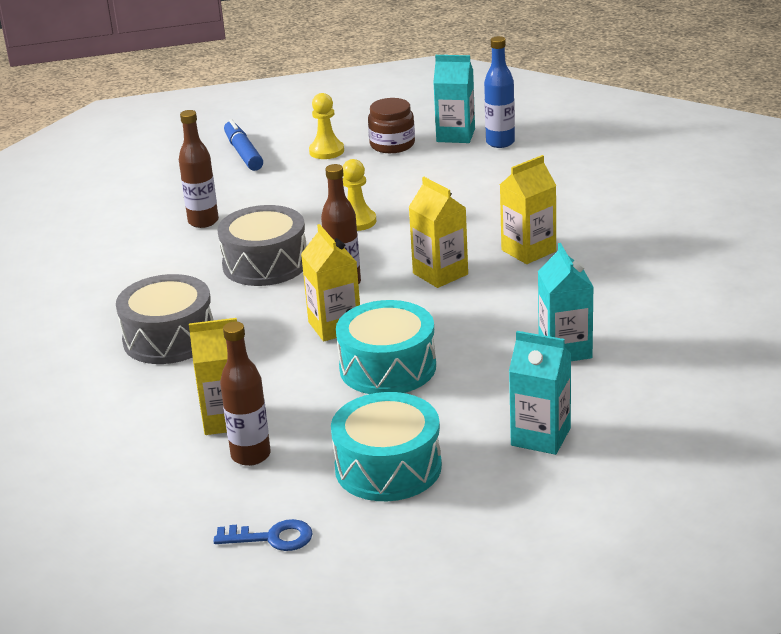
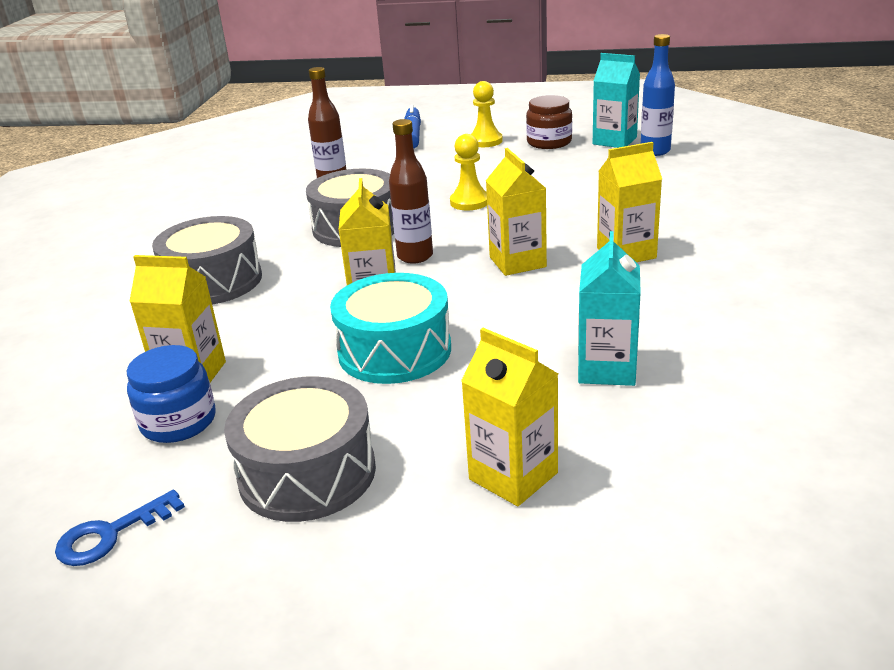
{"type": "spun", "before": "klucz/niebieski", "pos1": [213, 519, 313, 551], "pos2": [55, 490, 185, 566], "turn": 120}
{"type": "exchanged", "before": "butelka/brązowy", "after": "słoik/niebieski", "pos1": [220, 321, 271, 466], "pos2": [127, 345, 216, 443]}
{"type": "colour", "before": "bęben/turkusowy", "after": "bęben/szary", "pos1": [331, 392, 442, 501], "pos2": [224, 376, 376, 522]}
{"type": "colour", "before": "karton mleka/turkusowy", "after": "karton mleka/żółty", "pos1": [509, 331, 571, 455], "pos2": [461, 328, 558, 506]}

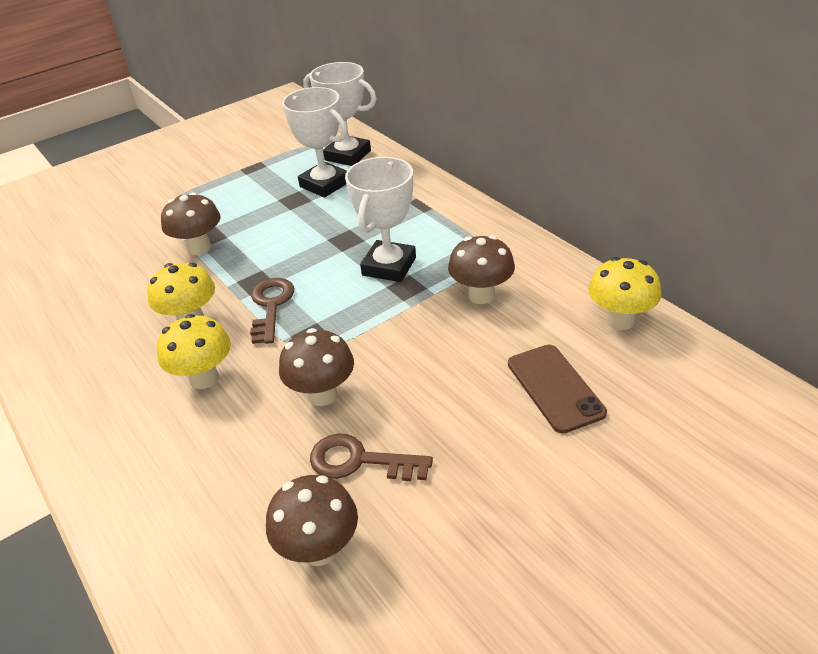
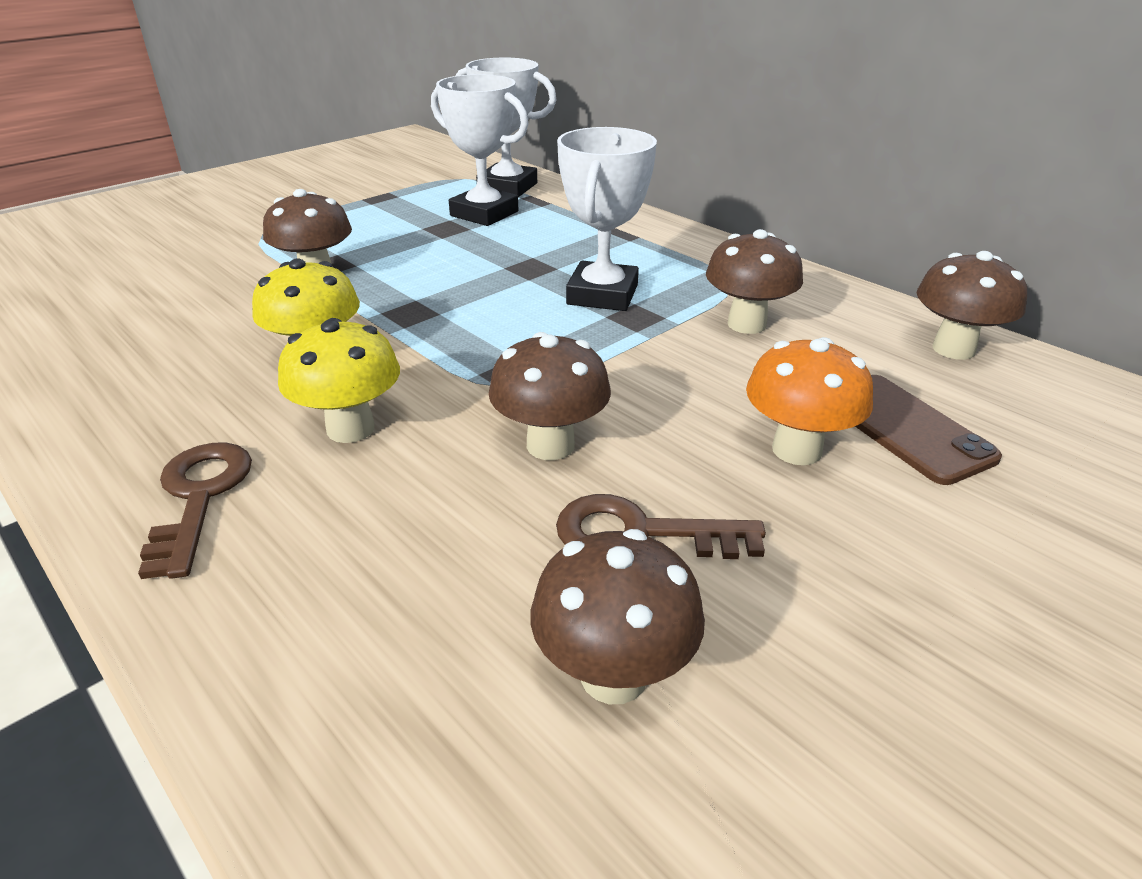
{"type": "relocated", "before": "klucz/brązowy", "pos1": [250, 278, 294, 344], "pos2": [138, 443, 252, 579]}
{"type": "appeared", "after": "grzyb/pomarańczowy", "pos2": [746, 337, 873, 465]}
{"type": "colour", "before": "grzyb/żółty", "after": "grzyb/brązowy", "pos1": [588, 257, 661, 330], "pos2": [917, 251, 1027, 360]}

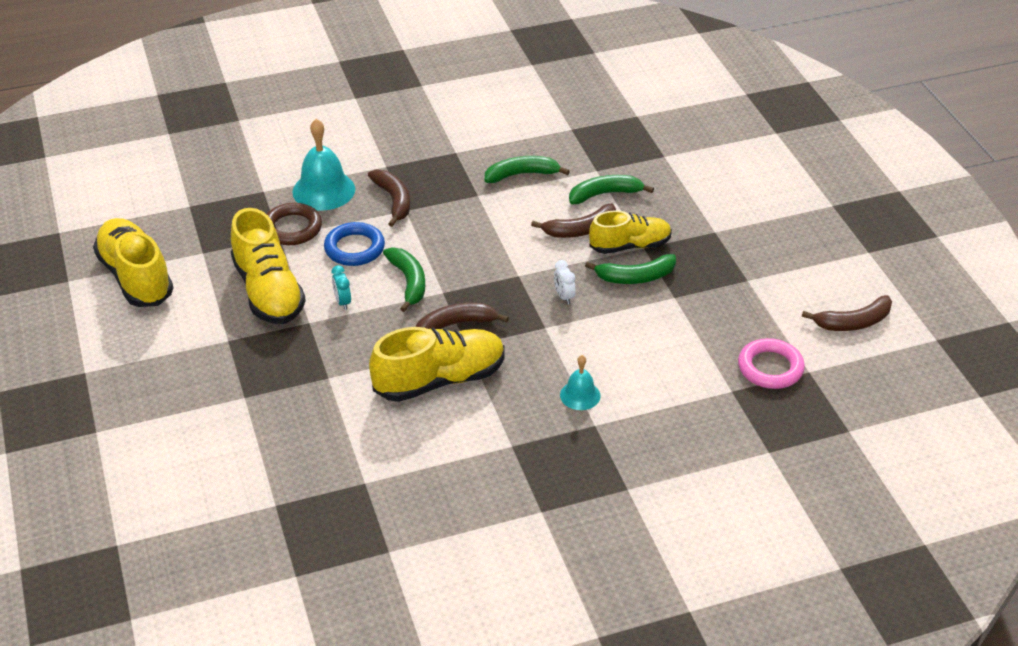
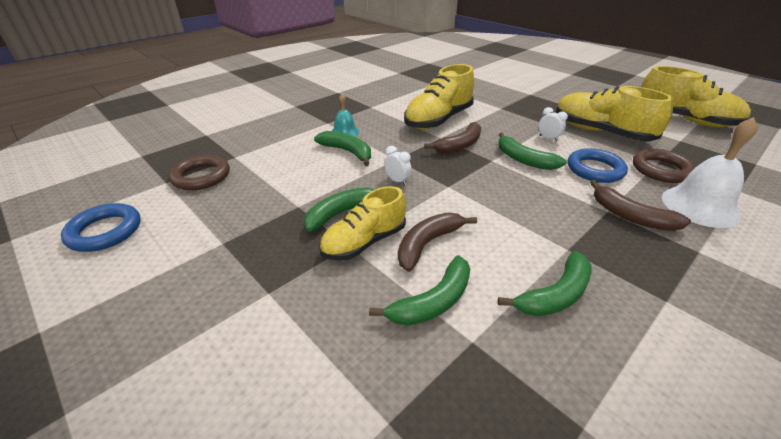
{"type": "exchanged", "before": "banan/brązowy", "after": "pierścień/niebieski", "pos1": [802, 295, 892, 331], "pos2": [61, 203, 140, 252]}
{"type": "colour", "before": "pierścień/różowy", "after": "pierścień/brązowy", "pos1": [738, 338, 805, 389], "pos2": [169, 155, 230, 190]}
{"type": "appeared", "after": "banan/zielony", "pos2": [314, 131, 371, 166]}
{"type": "colour", "before": "budzik/turkusowy", "after": "budzik/biały", "pos1": [332, 265, 351, 310], "pos2": [539, 107, 568, 142]}
{"type": "colour", "before": "dzwonek/turkusowy", "after": "dzwonek/biały", "pos1": [292, 119, 355, 210], "pos2": [662, 117, 758, 228]}

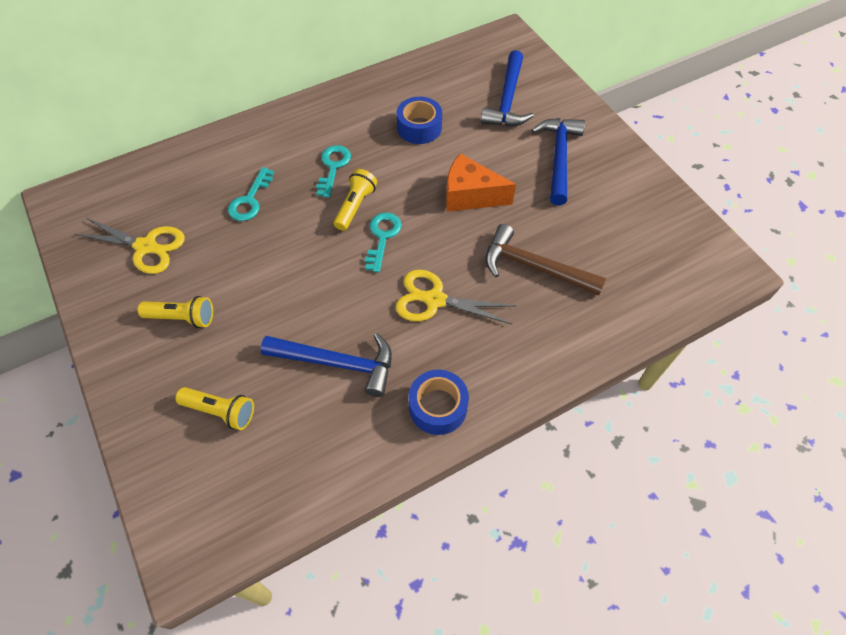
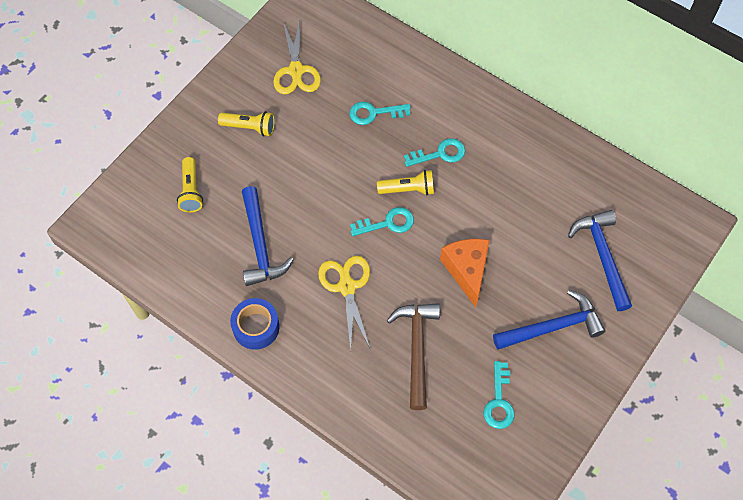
{"type": "spun", "before": "latarka/żółty", "pos1": [138, 296, 213, 328], "pos2": [218, 111, 275, 136], "turn": -60}
{"type": "appeared", "after": "klucz/turkusowy", "pos2": [483, 361, 515, 429]}
{"type": "spun", "before": "młotek/niebieski", "pos1": [481, 50, 534, 126], "pos2": [568, 210, 632, 311], "turn": 90}
{"type": "missing", "before": "taśma klejąca/niebieski", "pos1": [397, 97, 442, 144]}

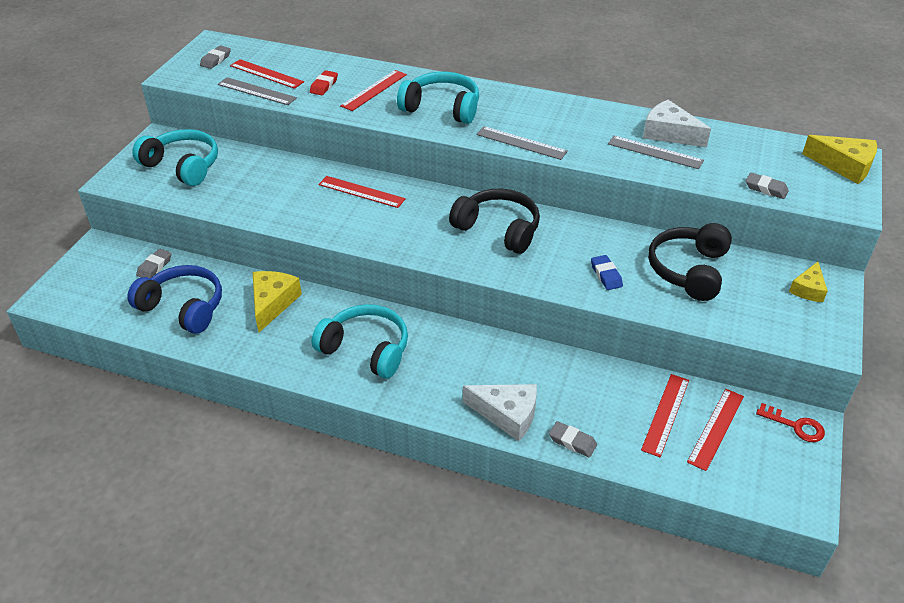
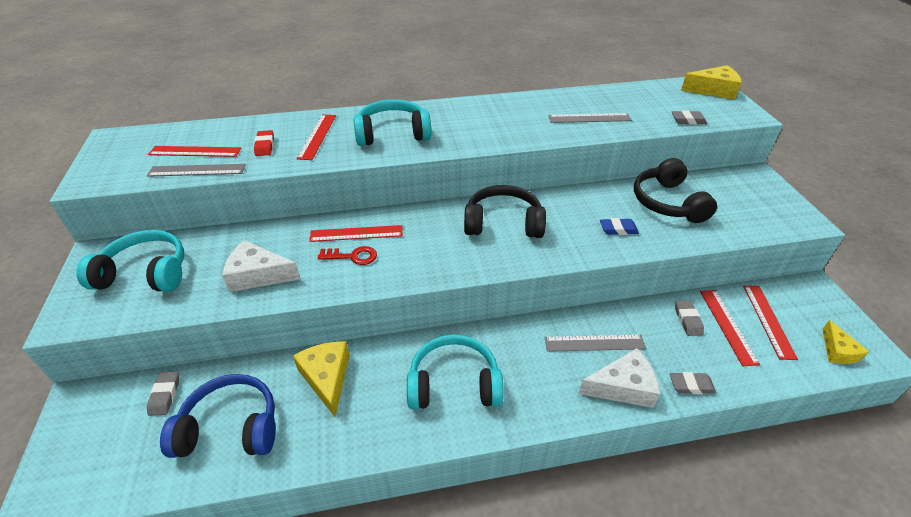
{"type": "relocated", "before": "ser/biały", "pos1": [643, 100, 711, 147], "pos2": [222, 240, 300, 292]}
{"type": "relocated", "before": "klucz/czerwony", "pos1": [756, 403, 825, 442], "pos2": [318, 246, 377, 265]}
{"type": "relocated", "before": "linijka/szary", "pos1": [476, 126, 568, 160], "pos2": [544, 335, 646, 352]}
{"type": "spun", "before": "gumka do mazania/niebieski", "pos1": [591, 255, 623, 290], "pos2": [600, 218, 639, 235], "turn": -45}
{"type": "relocated", "before": "gumka do mazania/szary", "pos1": [200, 45, 231, 69], "pos2": [675, 300, 704, 336]}
{"type": "relocated", "before": "ser/żółty", "pos1": [789, 262, 828, 302], "pos2": [822, 320, 869, 364]}

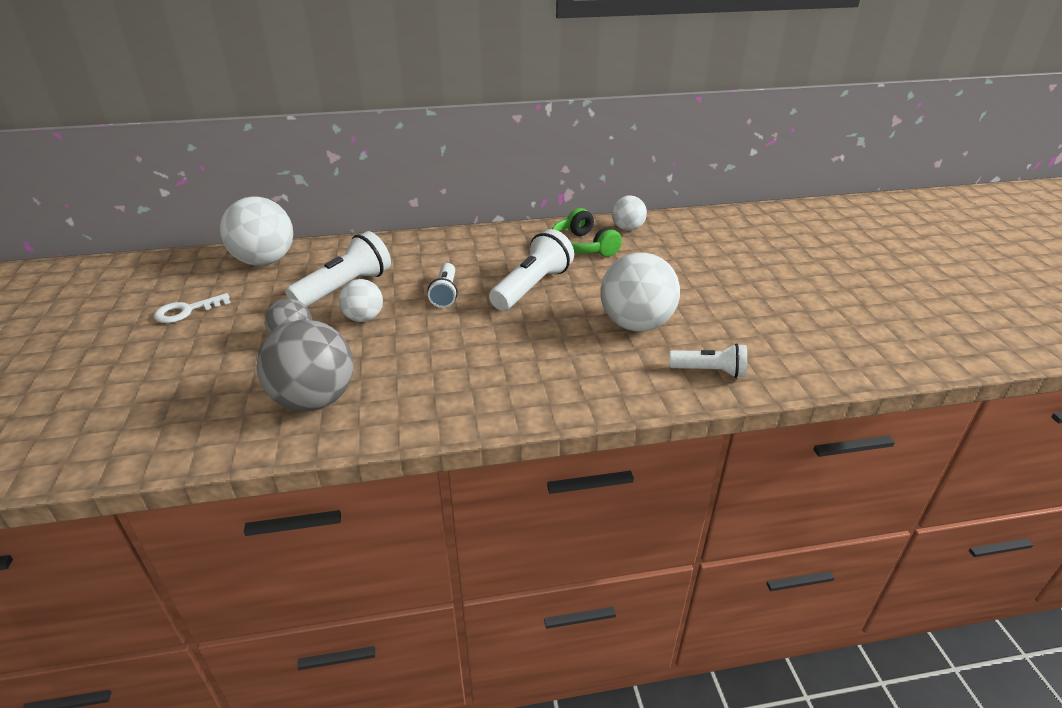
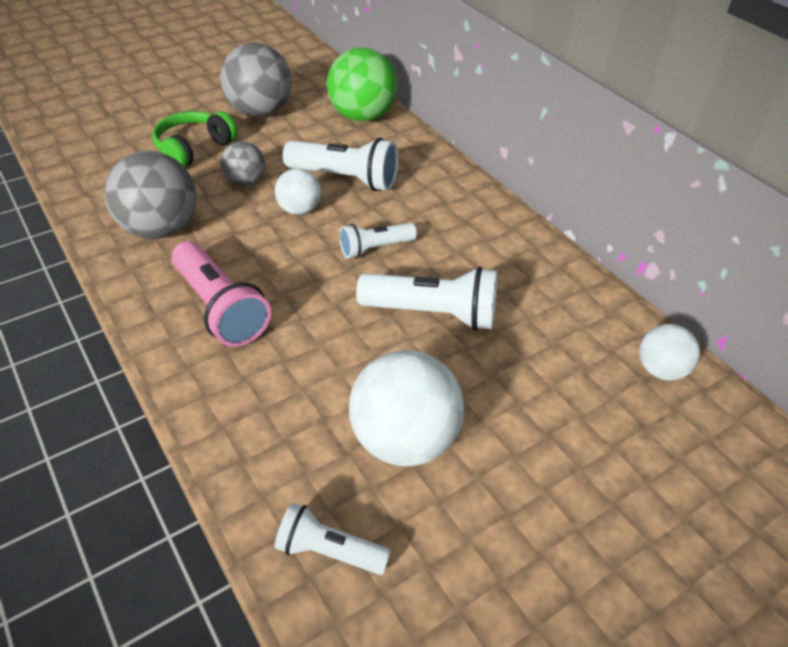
{"type": "relocated", "before": "słuchawki/zielony", "pos1": [552, 208, 622, 257], "pos2": [152, 111, 238, 167]}
{"type": "appeared", "after": "latarka/różowy", "pos2": [171, 241, 271, 347]}
{"type": "exchanged", "before": "klucz/biały", "after": "piłka/szary", "pos1": [154, 293, 231, 323], "pos2": [220, 43, 292, 117]}
{"type": "spun", "before": "latarka/biały", "pos1": [669, 343, 747, 378], "pos2": [275, 503, 391, 575], "turn": 120}
{"type": "colour", "before": "piłka/biały", "after": "piłka/zielony", "pos1": [220, 196, 293, 266], "pos2": [327, 47, 397, 122]}

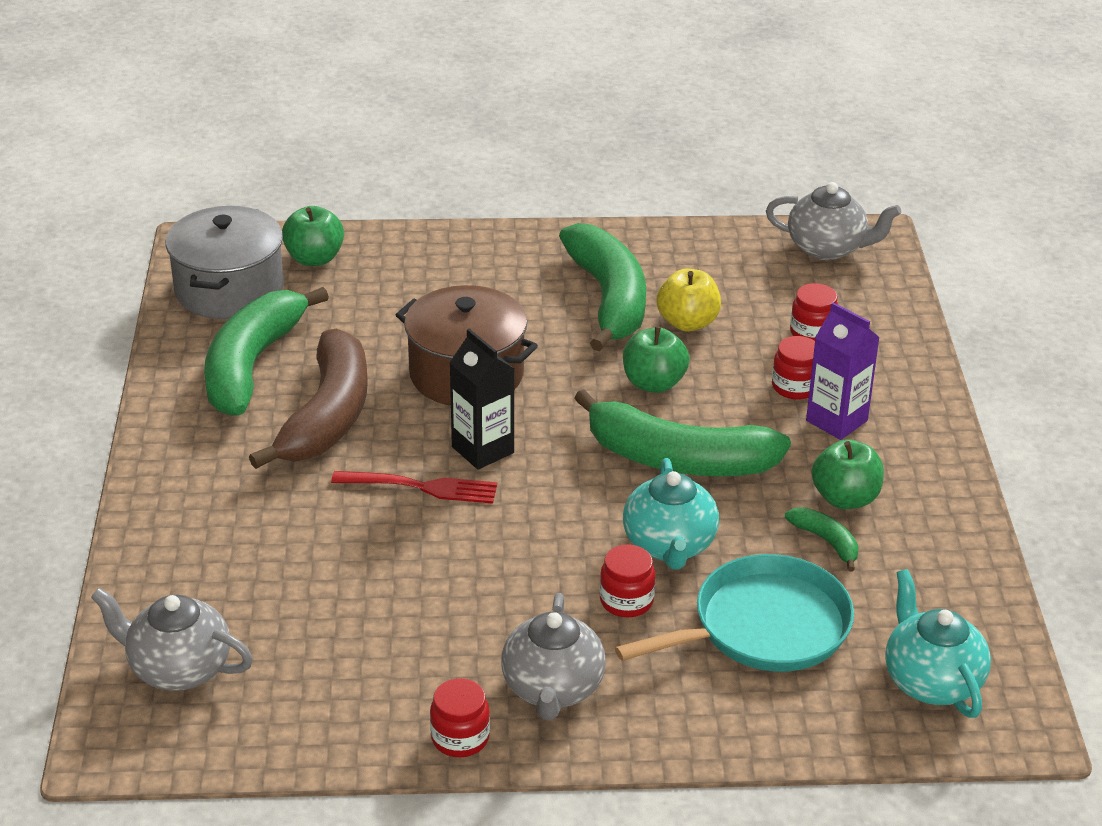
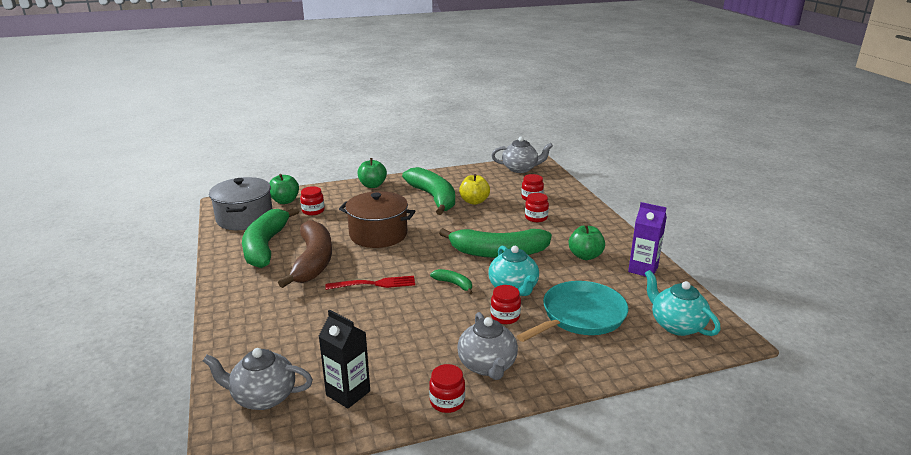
{"type": "appeared", "after": "słoik/czerwony", "pos2": [300, 186, 325, 215]}
{"type": "relocated", "before": "karton mleka/czarny", "pos1": [449, 329, 515, 470], "pos2": [318, 310, 370, 408]}
{"type": "relocated", "before": "jabłko/zielony", "pos1": [623, 326, 690, 393], "pos2": [358, 158, 387, 188]}
{"type": "relocated", "before": "banan/zielony", "pos1": [785, 507, 858, 572], "pos2": [430, 269, 473, 294]}
{"type": "relocated", "before": "karton mleka/fioletowy", "pos1": [806, 302, 880, 440], "pos2": [628, 202, 667, 276]}

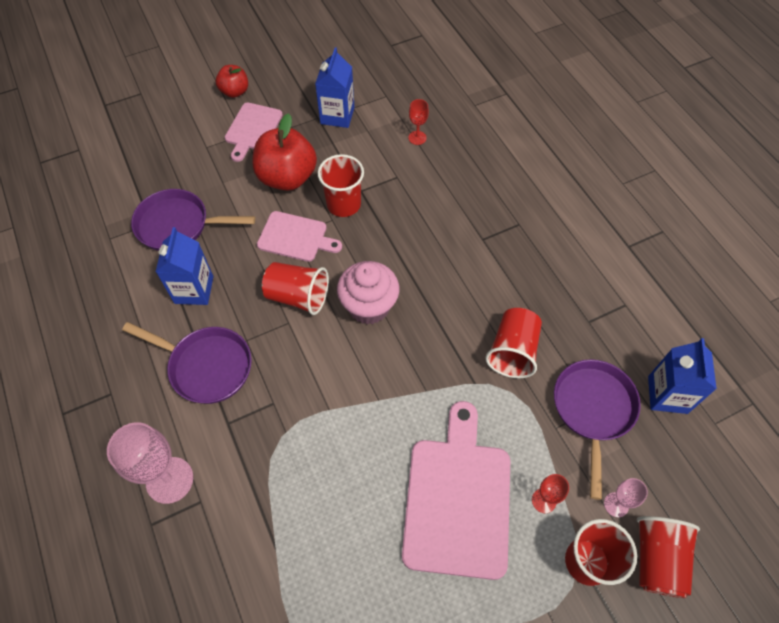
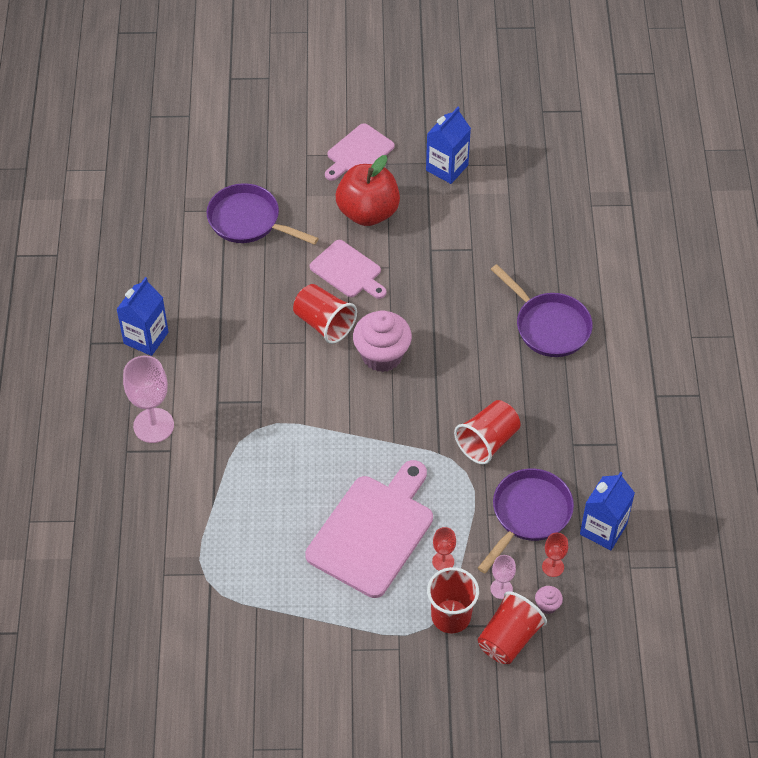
{"type": "relocated", "before": "karton mleka/niebieski", "pos1": [156, 227, 213, 305], "pos2": [116, 277, 169, 356]}
{"type": "relocated", "before": "patelnia/fioletowy", "pos1": [122, 322, 252, 404], "pos2": [491, 264, 593, 357]}
{"type": "appeared", "after": "muffinka/różowy", "pos2": [535, 586, 563, 614]}
{"type": "relocated", "before": "kielich/czerwony", "pos1": [408, 99, 429, 145], "pos2": [542, 533, 568, 577]}
{"type": "missing", "before": "jabłko/czerwony", "pos1": [216, 65, 248, 98]}
{"type": "missing", "before": "szklanka/czerwony", "pos1": [318, 154, 364, 217]}

